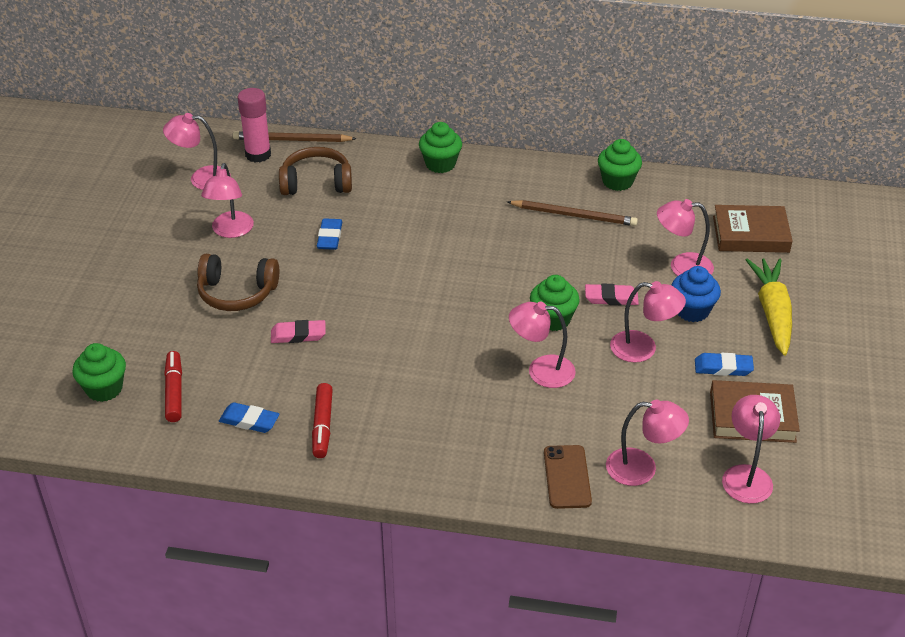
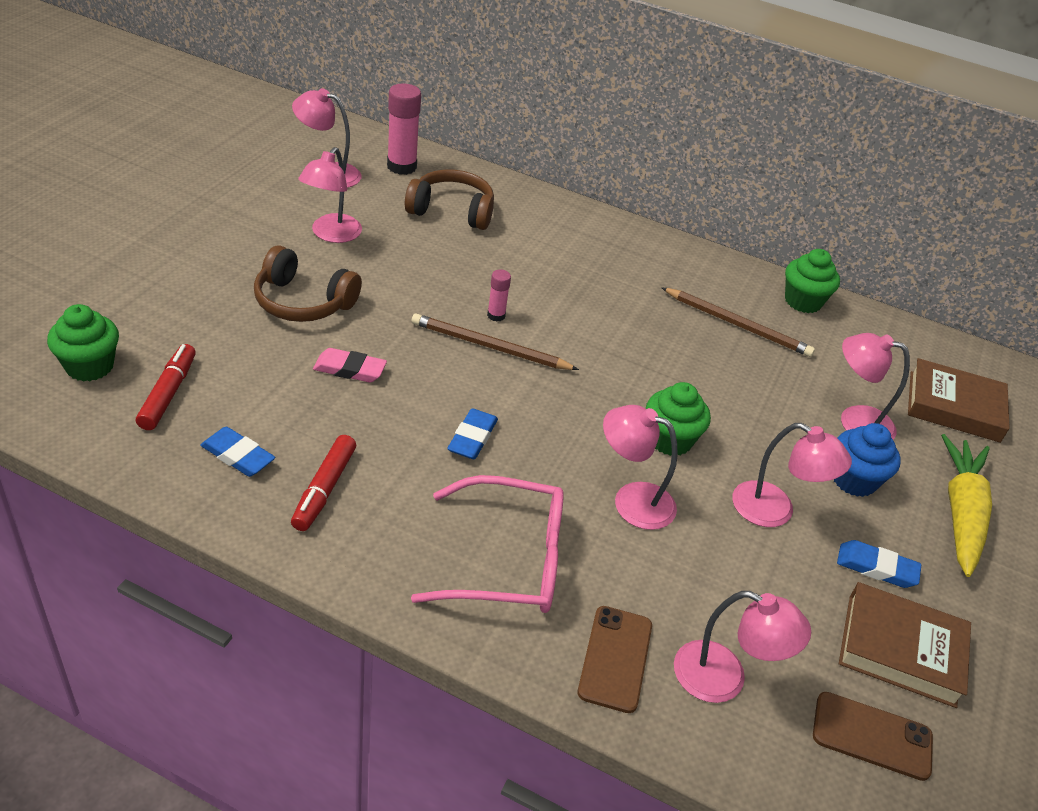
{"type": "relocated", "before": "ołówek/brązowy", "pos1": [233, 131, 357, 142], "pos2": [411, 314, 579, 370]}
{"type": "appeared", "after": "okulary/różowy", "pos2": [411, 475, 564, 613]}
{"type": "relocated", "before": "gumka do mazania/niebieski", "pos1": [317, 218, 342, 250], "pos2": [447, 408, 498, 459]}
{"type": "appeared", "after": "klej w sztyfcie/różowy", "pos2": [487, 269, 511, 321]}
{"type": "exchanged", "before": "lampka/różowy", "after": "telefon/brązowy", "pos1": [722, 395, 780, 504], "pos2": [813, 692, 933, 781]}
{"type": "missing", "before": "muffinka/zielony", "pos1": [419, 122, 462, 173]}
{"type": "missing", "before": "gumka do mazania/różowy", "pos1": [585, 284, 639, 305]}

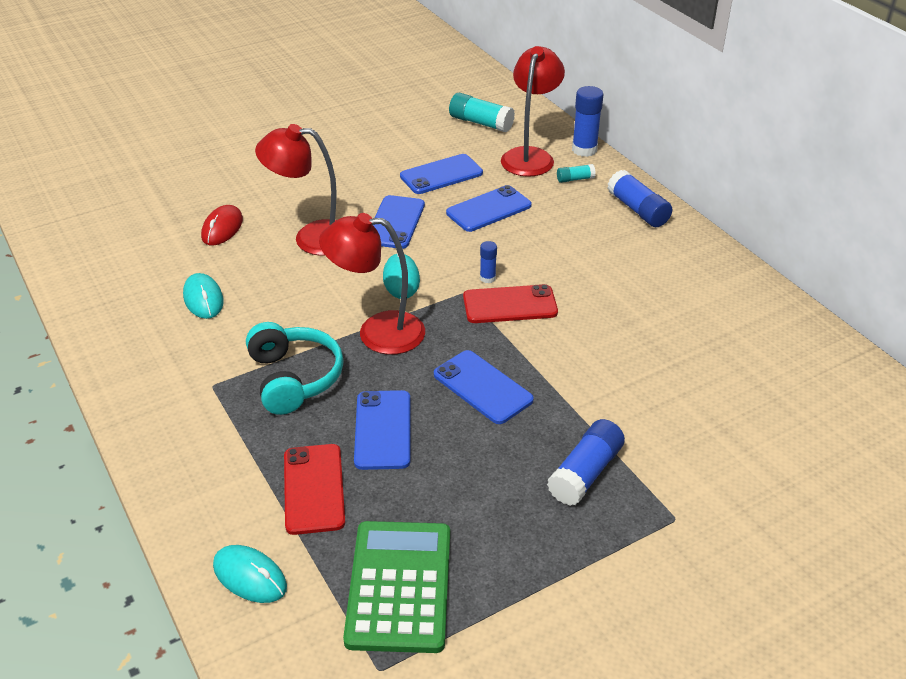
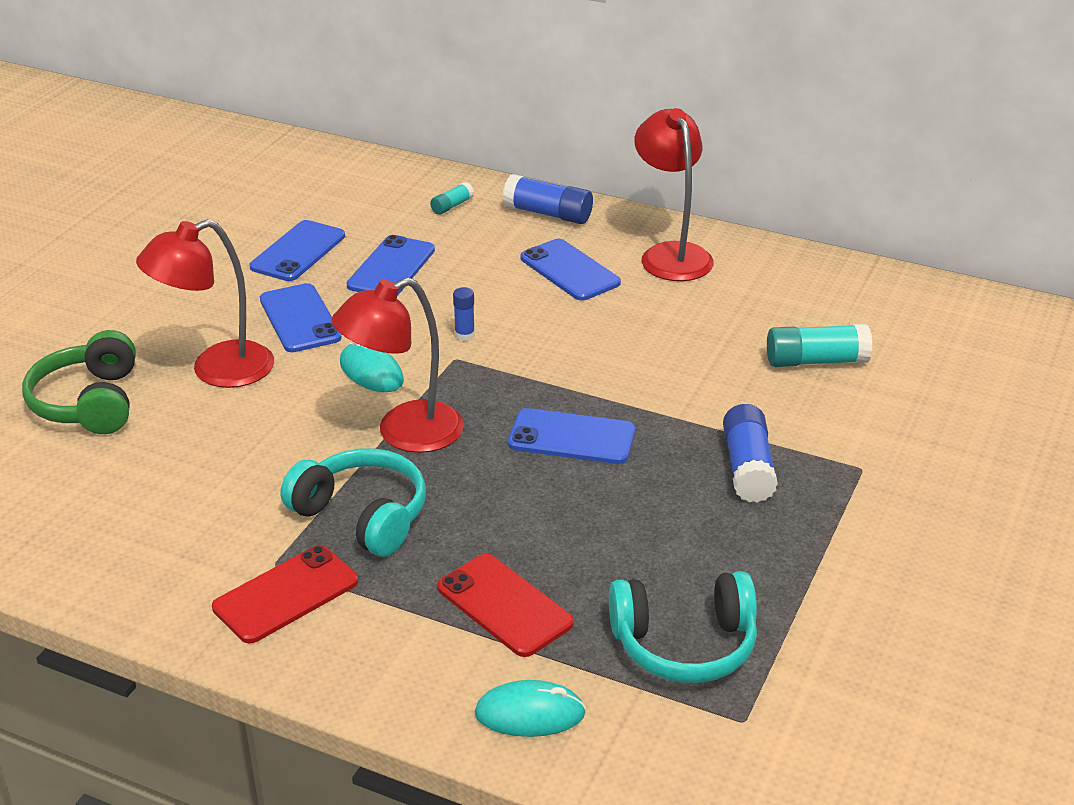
{"type": "exchanged", "before": "myszka/czerwony", "after": "słuchawki/zielony", "pos1": [201, 205, 243, 245], "pos2": [22, 330, 136, 434]}
{"type": "relocated", "before": "telefon/czerwony", "pos1": [463, 284, 558, 323], "pos2": [212, 545, 358, 643]}
{"type": "relocated", "before": "telefon/niebieski", "pos1": [354, 390, 410, 470], "pos2": [521, 239, 621, 301]}
{"type": "exchanged", "before": "kalkulator/zielony", "after": "słuchawki/turkusowy", "pos1": [343, 521, 450, 653], "pos2": [609, 571, 757, 683]}
{"type": "relocated", "before": "lampka/czerwony", "pos1": [501, 46, 565, 177], "pos2": [634, 108, 714, 281]}
{"type": "relocated", "before": "klej w sztyfcie/turkusowy", "pos1": [449, 93, 515, 132], "pos2": [767, 324, 872, 367]}
{"type": "missing", "before": "myszka/turkusowy", "pos1": [183, 273, 223, 319]}
{"type": "missing", "before": "klej w sztyfcie/niebieski", "pos1": [572, 86, 604, 157]}

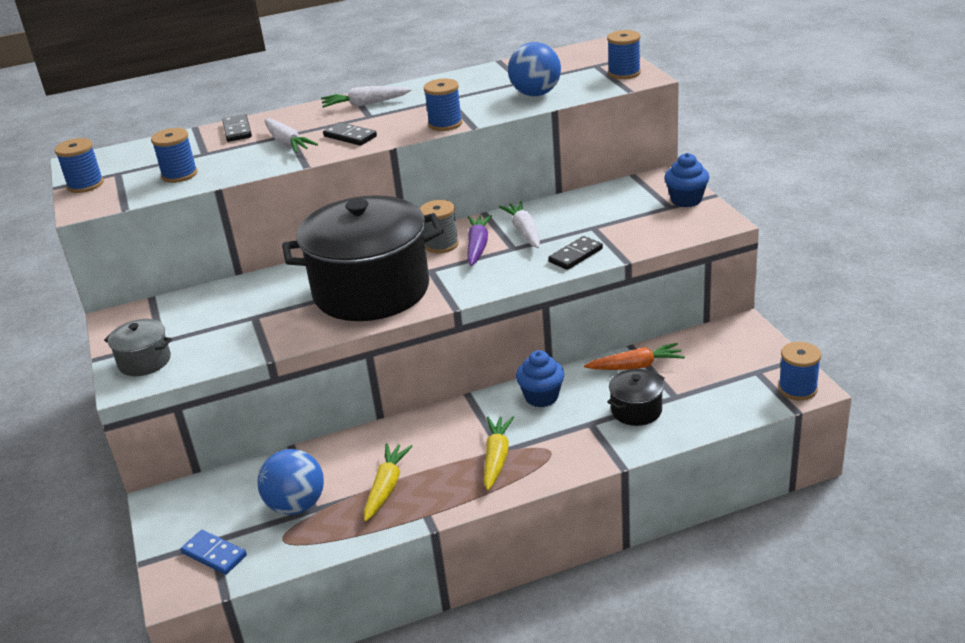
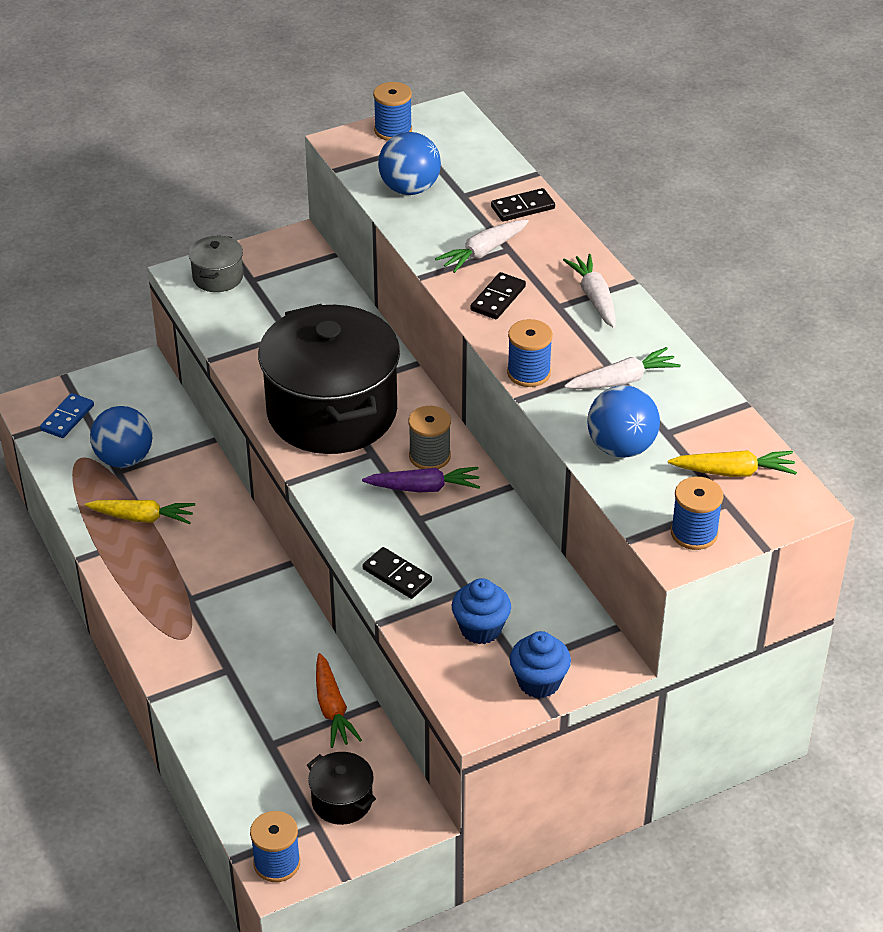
{"type": "relocated", "before": "garnek/czarny", "pos1": [607, 369, 665, 426], "pos2": [307, 752, 376, 825]}
{"type": "exchanged", "before": "szpulka/niebieski", "after": "piłka/niebieski", "pos1": [151, 128, 198, 183], "pos2": [378, 132, 441, 195]}
{"type": "relocated", "before": "muffinka/niebieski", "pos1": [516, 350, 564, 407], "pos2": [452, 578, 511, 644]}
{"type": "relocated", "before": "marchewka/biały", "pos1": [499, 201, 540, 248], "pos2": [564, 347, 681, 389]}
{"type": "relocated", "before": "marchewka/żółty", "pos1": [484, 417, 514, 491], "pos2": [668, 450, 797, 477]}

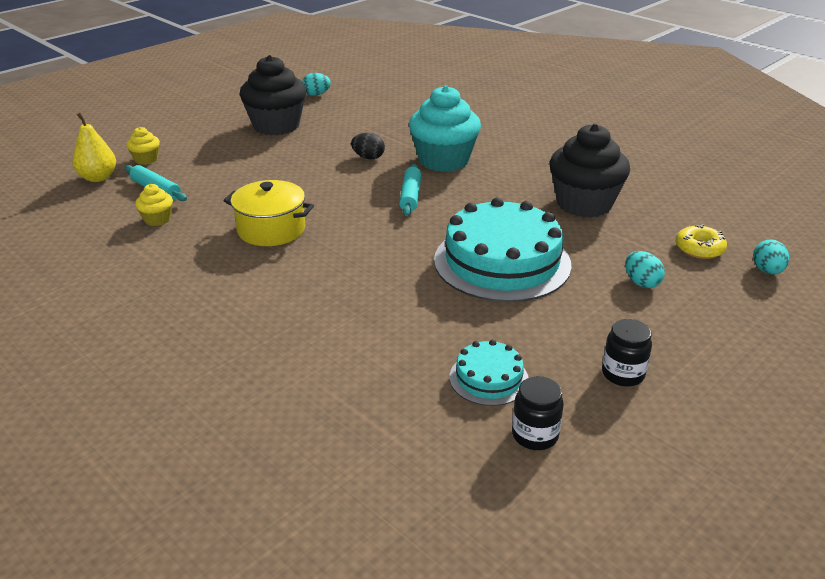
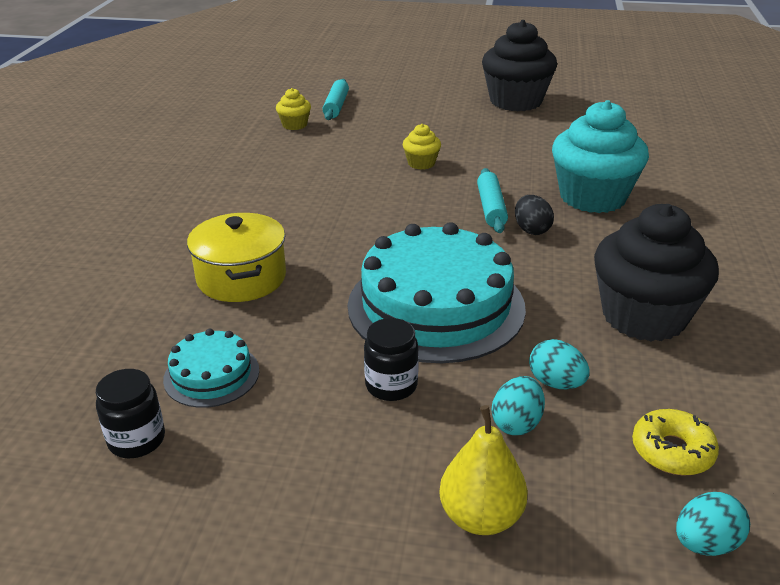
{"type": "relocated", "before": "garnek/żółty", "pos1": [223, 180, 314, 246], "pos2": [187, 213, 286, 302]}
{"type": "relocated", "before": "słoik/czarny", "pos1": [602, 319, 652, 386], "pos2": [364, 318, 419, 401]}
{"type": "relocated", "before": "muffinka/żółty", "pos1": [126, 127, 160, 165], "pos2": [402, 124, 441, 170]}
{"type": "relocated", "before": "gruszka/żółty", "pos1": [72, 113, 116, 182], "pos2": [439, 405, 528, 535]}
{"type": "spun", "before": "wałek do ciasta/turkusowy", "pos1": [399, 164, 422, 216], "pos2": [477, 168, 508, 233], "turn": -60}
{"type": "relocated", "before": "jajko/czarny", "pos1": [351, 133, 385, 159], "pos2": [515, 195, 554, 235]}
{"type": "relocated", "before": "jajko/turkusowy", "pos1": [302, 73, 331, 96], "pos2": [529, 339, 589, 389]}

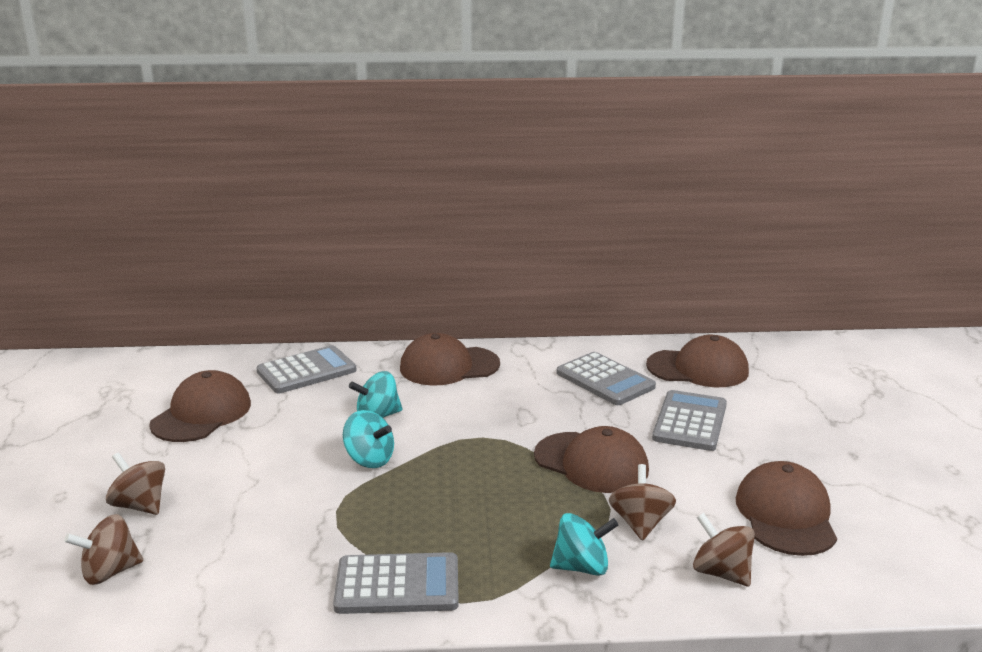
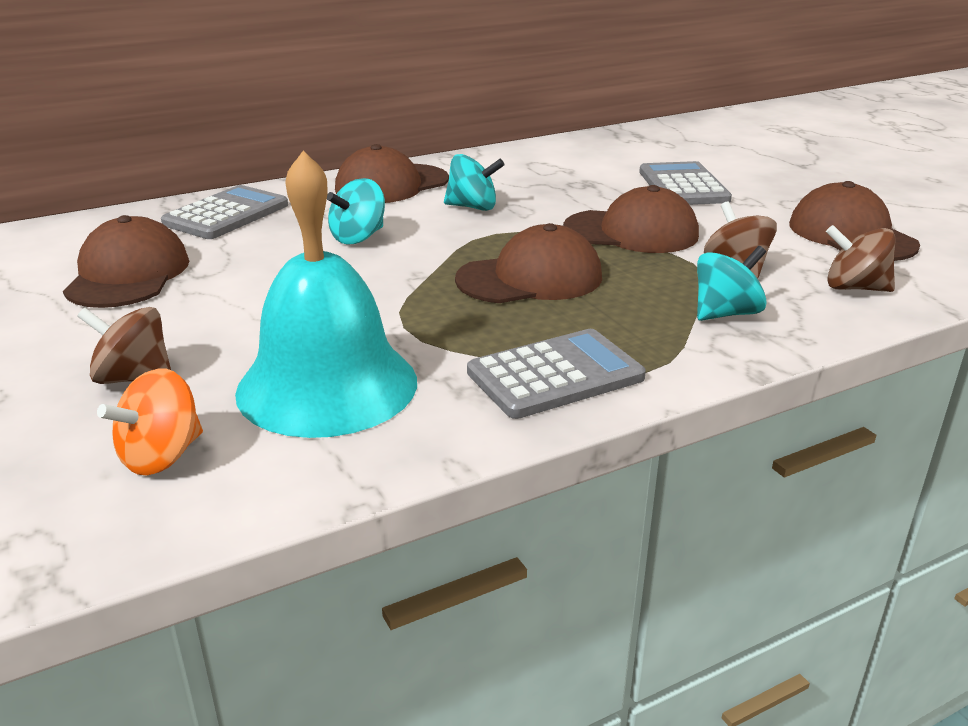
{"type": "colour", "before": "bączek/brązowy", "after": "bączek/pomarańczowy", "pos1": [64, 514, 143, 585], "pos2": [97, 369, 203, 475]}
{"type": "appeared", "after": "dzwonek/turkusowy", "pos2": [235, 151, 417, 438]}
{"type": "relocated", "before": "bączek/turkusowy", "pos1": [343, 410, 394, 468], "pos2": [444, 154, 505, 211]}
{"type": "relocated", "before": "czapka/brązowy", "pos1": [646, 335, 749, 387], "pos2": [455, 223, 602, 303]}
{"type": "missing", "before": "kalkulator/szary", "pos1": [557, 352, 656, 405]}

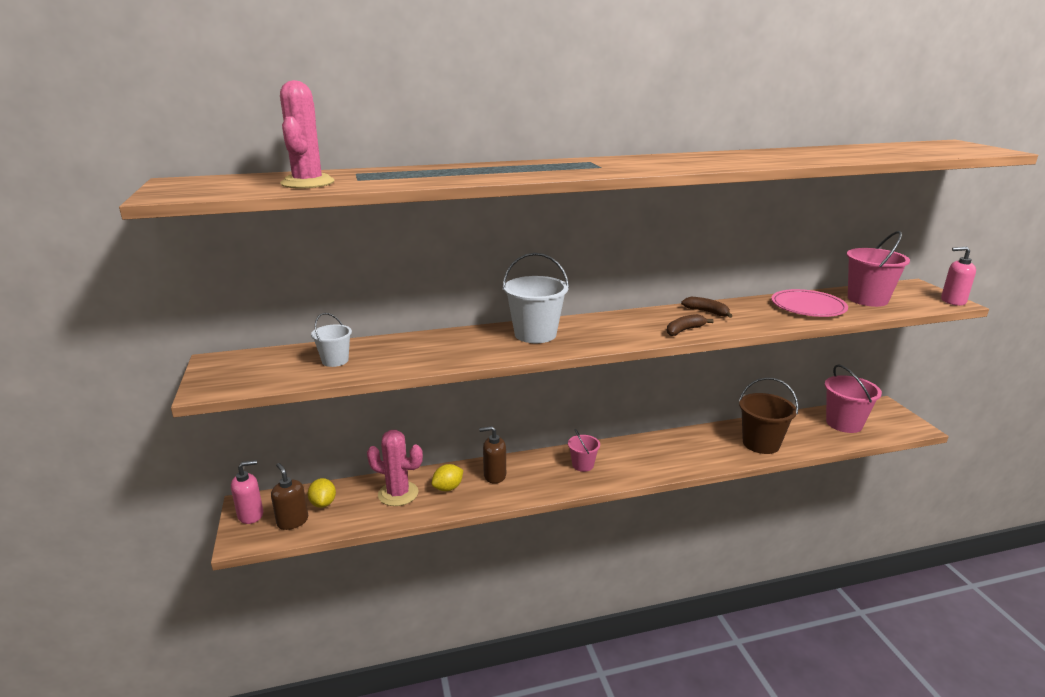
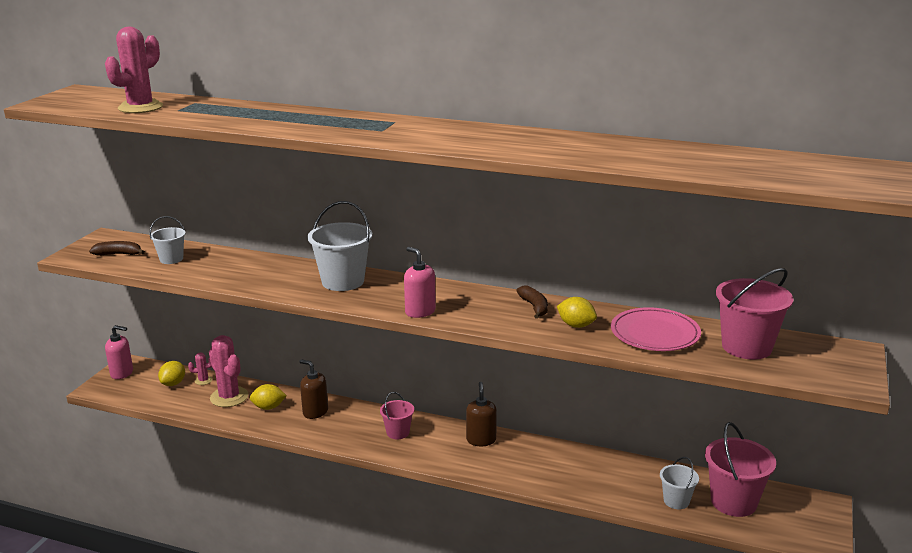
{"type": "relocated", "before": "banan/brązowy", "pos1": [667, 314, 713, 336], "pos2": [89, 241, 145, 256]}
{"type": "appeared", "after": "kaktus/różowy", "pos2": [188, 353, 212, 385]}
{"type": "relocated", "before": "dozownik mydła/różowy", "pos1": [941, 247, 976, 306], "pos2": [404, 247, 436, 318]}
{"type": "relocated", "before": "dozownik mydła/brązowy", "pos1": [271, 463, 308, 530], "pos2": [466, 382, 497, 446]}
{"type": "appeared", "after": "cytryna/żółty", "pos2": [557, 297, 597, 328]}
{"type": "appeared", "after": "wiadro/biały", "pos2": [660, 457, 699, 509]}
{"type": "missing", "before": "wiadro/brązowy", "pos1": [739, 377, 798, 454]}

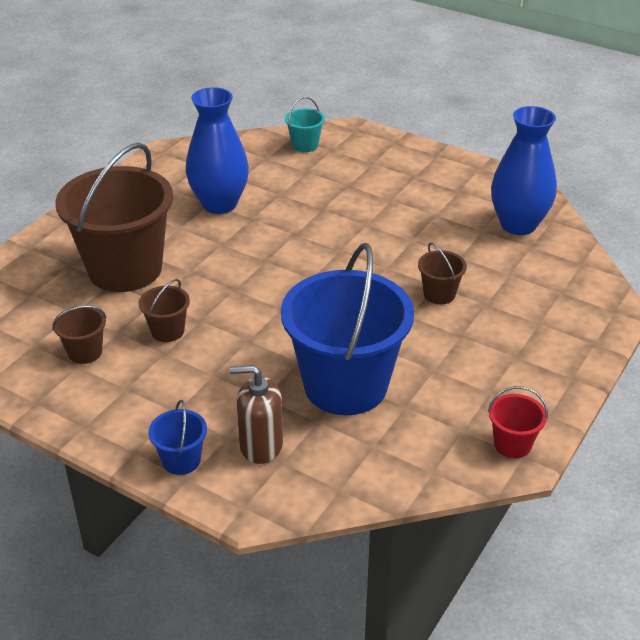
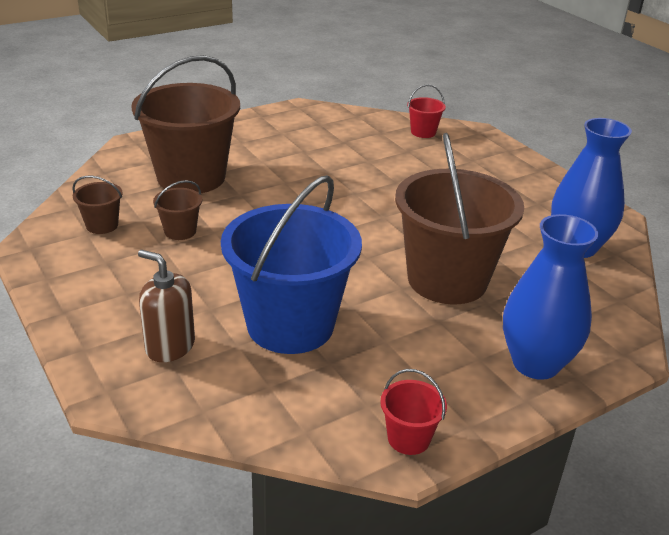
{"type": "size", "before": "wiadro/brązowy", "pos1": [418, 242, 467, 304], "pos2": [395, 133, 524, 304], "scale": 2.39}
{"type": "colour", "before": "wiadro/turkusowy", "after": "wiadro/czerwony", "pos1": [285, 97, 325, 152], "pos2": [407, 85, 446, 138]}
{"type": "relocated", "before": "wazon/niebieski", "pos1": [186, 87, 249, 214], "pos2": [503, 214, 598, 380]}
{"type": "missing", "before": "wiadro/niebieski", "pos1": [148, 400, 207, 475]}

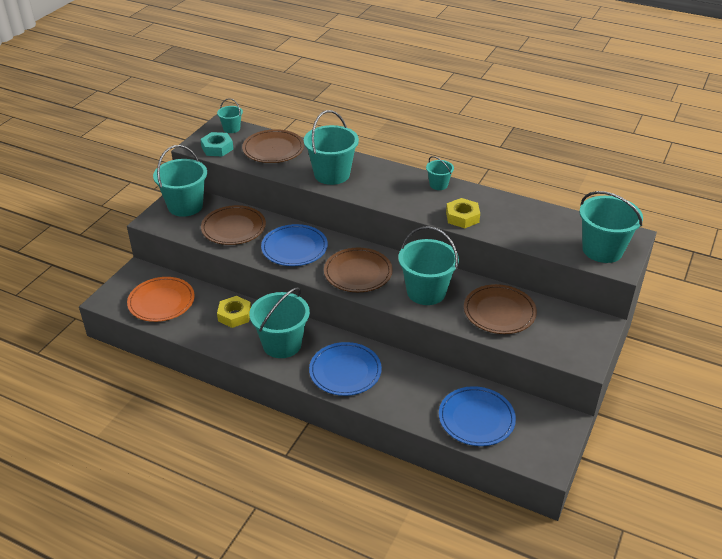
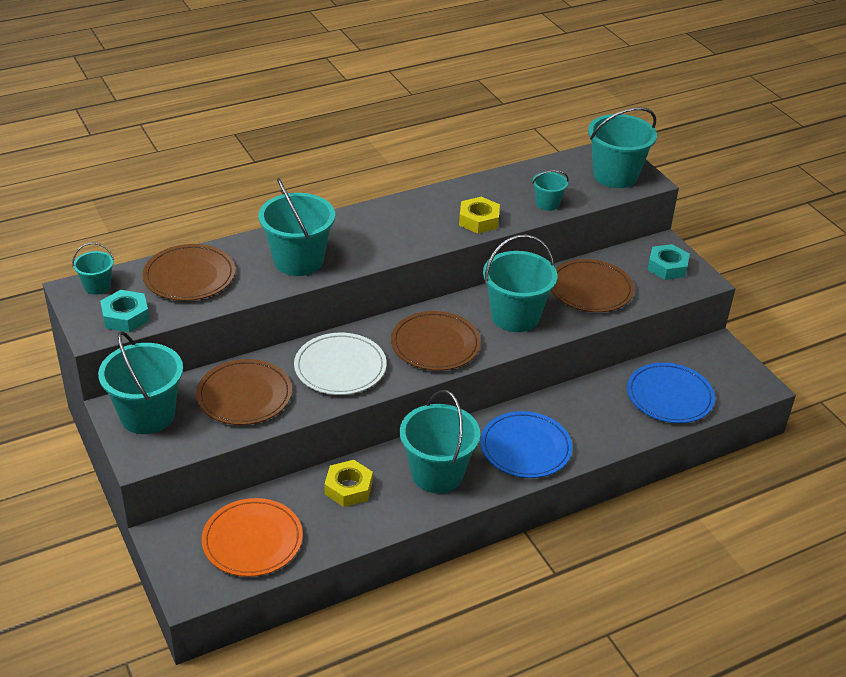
{"type": "colour", "before": "talerz/niebieski", "after": "talerz/biały", "pos1": [261, 224, 328, 266], "pos2": [294, 333, 387, 395]}
{"type": "relocated", "before": "wiadro/turkusowy", "pos1": [426, 156, 454, 190], "pos2": [532, 170, 568, 211]}
{"type": "appeared", "after": "nakrętka/turkusowy", "pos2": [647, 244, 690, 280]}

